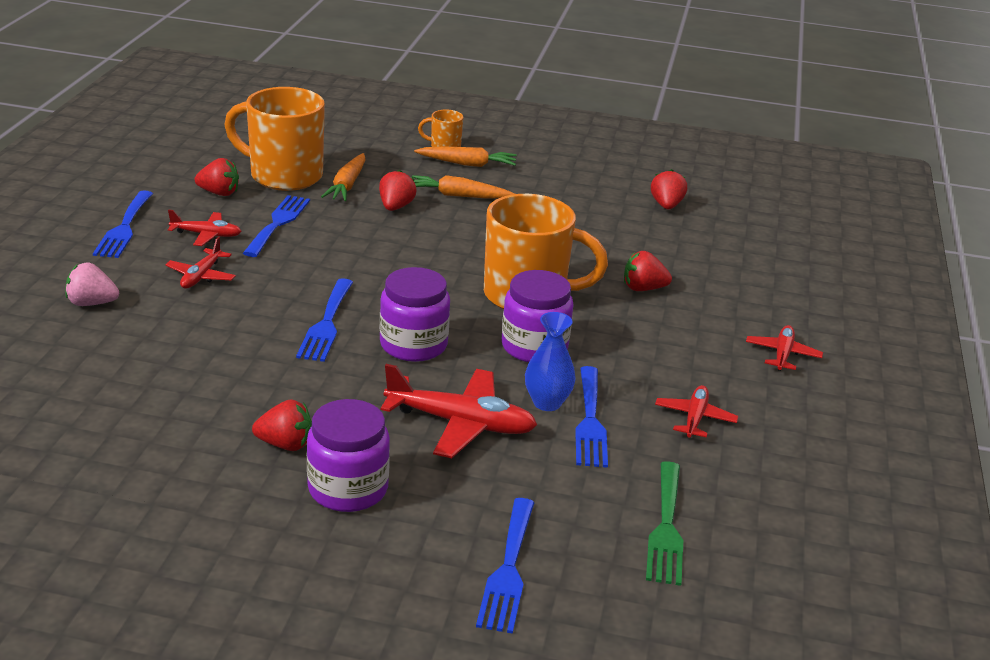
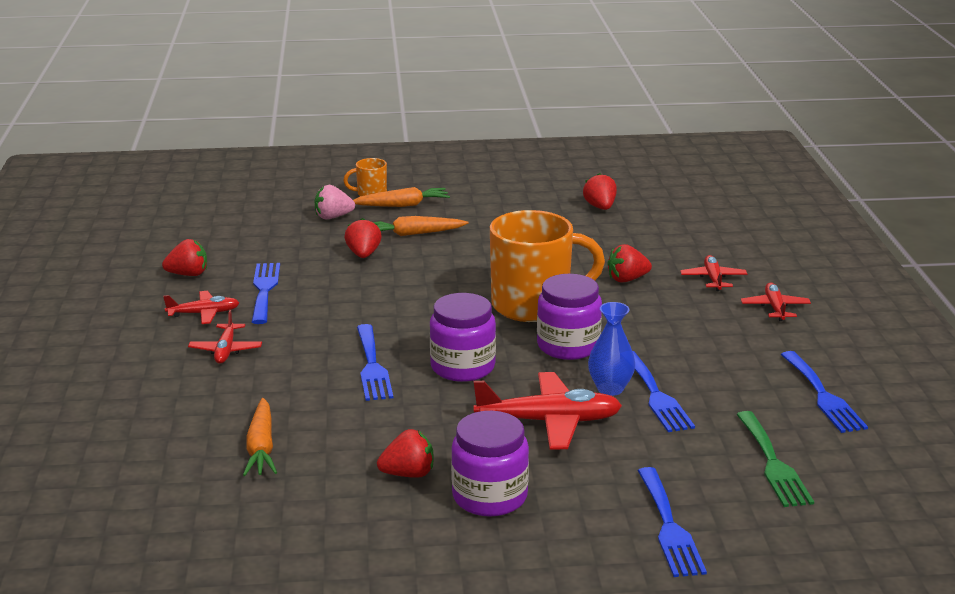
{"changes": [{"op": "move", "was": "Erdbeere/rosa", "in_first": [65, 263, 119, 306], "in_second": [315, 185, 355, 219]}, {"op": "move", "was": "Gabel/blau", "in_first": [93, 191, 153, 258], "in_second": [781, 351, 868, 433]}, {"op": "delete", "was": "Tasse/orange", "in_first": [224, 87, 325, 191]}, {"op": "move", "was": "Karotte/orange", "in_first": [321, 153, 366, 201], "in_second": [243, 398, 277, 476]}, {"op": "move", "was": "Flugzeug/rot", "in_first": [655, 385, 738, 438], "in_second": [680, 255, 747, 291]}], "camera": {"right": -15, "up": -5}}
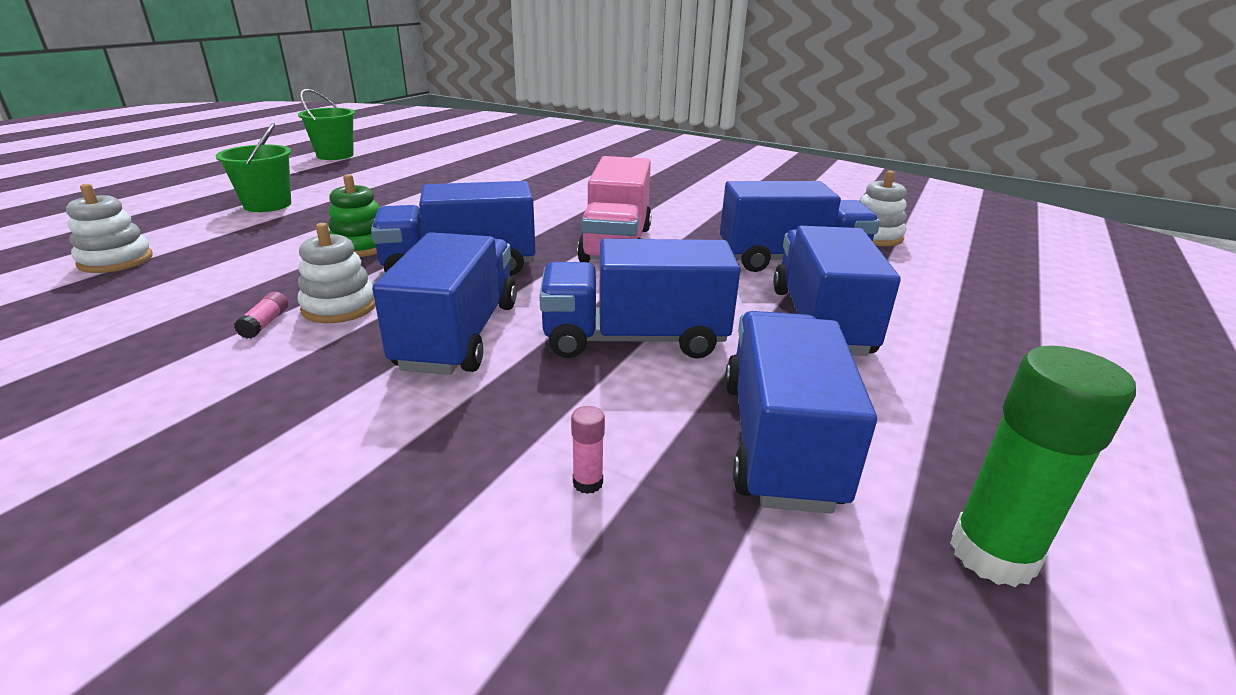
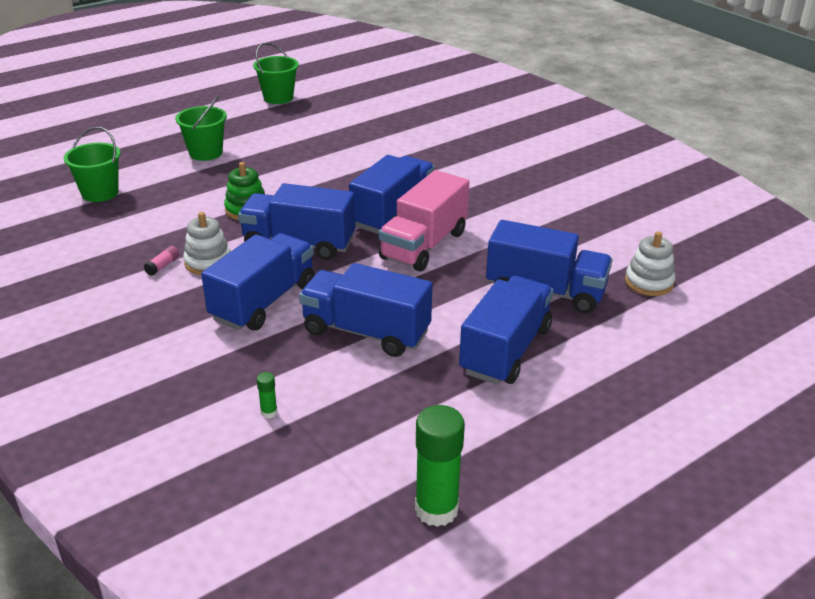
{"changes": [{"op": "replace", "was": "Stapelspielzeug/weiß", "now": "Eimer/grün", "in_first": [66, 184, 153, 273], "in_second": [64, 127, 121, 202]}, {"op": "recolor", "was": "Klebestift/rosa", "now": "Klebestift/grün", "in_first": [571, 406, 605, 494], "in_second": [257, 372, 277, 418]}, {"op": "move", "was": "Lastwagen/blau", "in_first": [725, 311, 877, 513], "in_second": [349, 155, 435, 234]}], "camera": {"right": 25, "up": 5}}
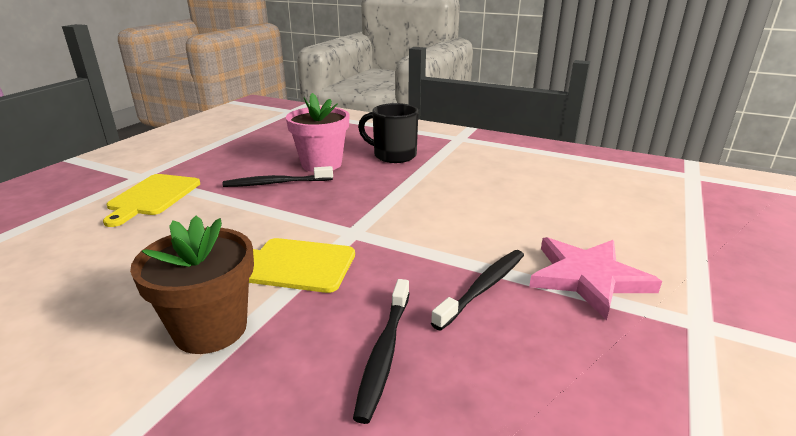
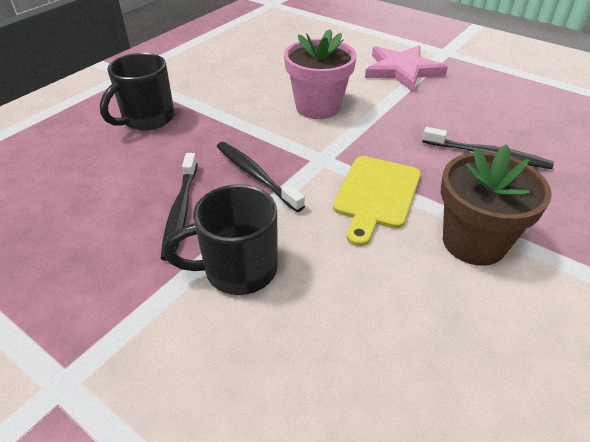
{"changes": [{"op": "delete", "was": "Schneidebrett/gelb", "in_first": [103, 174, 200, 227]}, {"op": "move", "was": "Blumentopf/rosa", "in_first": [286, 93, 350, 172], "in_second": [284, 29, 357, 119]}, {"op": "move", "was": "Zahnbürste/schwarz", "in_first": [431, 250, 524, 331], "in_second": [217, 142, 305, 212]}, {"op": "insert", "now": "Tasse/schwarz", "in_second": [163, 184, 278, 295]}], "camera": {"right": -80, "up": 15}}
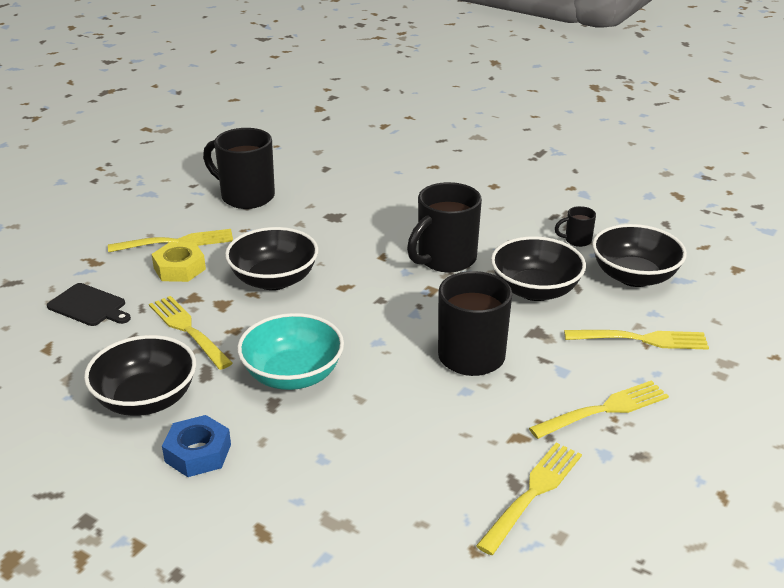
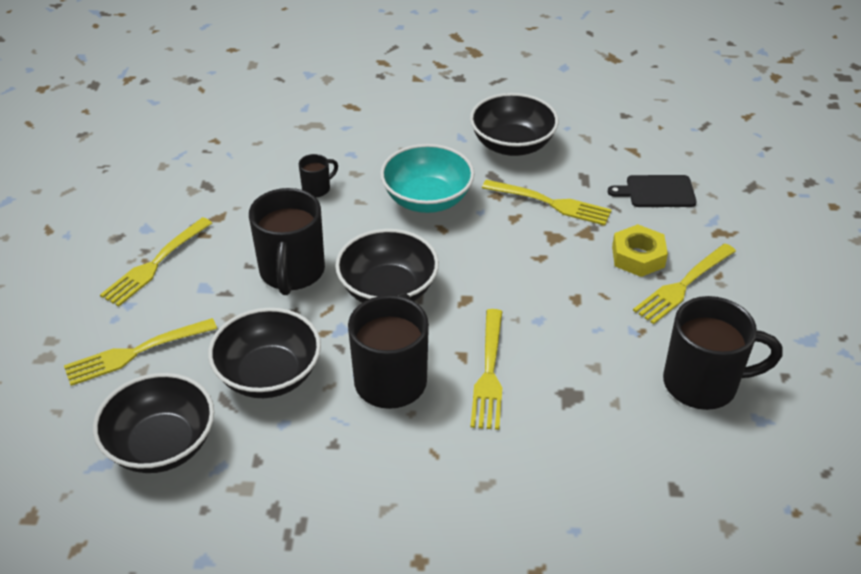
{"changes": [{"op": "delete", "was": "Sechskantmutter/blau", "in_first": [162, 415, 231, 477]}, {"op": "move", "was": "Schüssel/schwarz", "in_first": [225, 227, 318, 290], "in_second": [335, 229, 439, 303]}, {"op": "move", "was": "Gabel/gelb", "in_first": [476, 443, 582, 555], "in_second": [470, 309, 502, 430]}, {"op": "move", "was": "Tasse/schwarz", "in_first": [555, 206, 596, 247], "in_second": [299, 154, 338, 197]}], "camera": {"right": 150, "up": 10}}
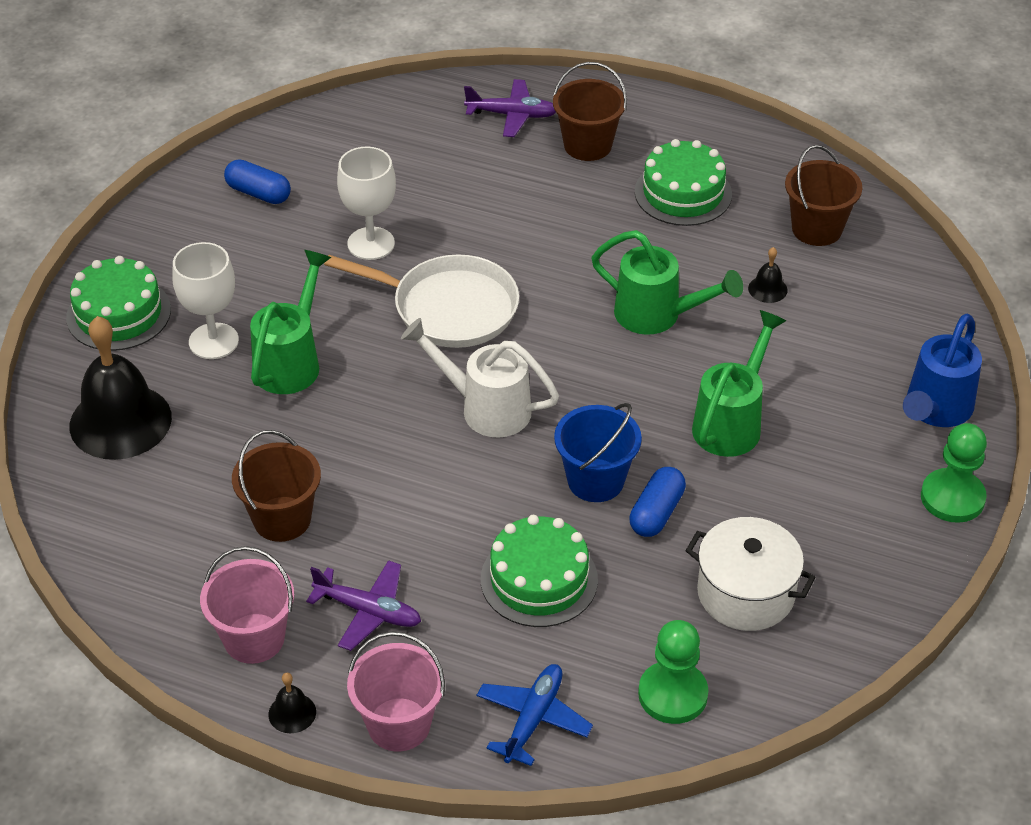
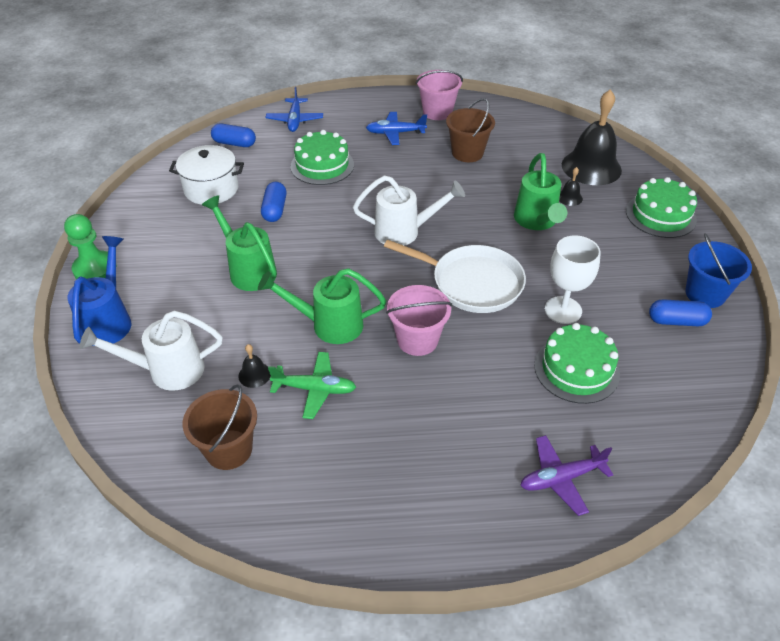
{"changes": [{"op": "delete", "was": "Kelch/weiß", "in_first": [172, 242, 239, 359]}, {"op": "move", "was": "Glocke/schwarz", "in_first": [269, 673, 316, 733], "in_second": [559, 167, 583, 206]}, {"op": "recolor", "was": "Flugzeug/lila", "now": "Flugzeug/blau", "in_first": [306, 560, 421, 651], "in_second": [366, 112, 427, 145]}, {"op": "rotate", "was": "Pfanne/weiß", "in_first": [324, 254, 519, 348], "in_second": [384, 240, 526, 313], "clockwise": -150}, {"op": "move", "was": "Eimer/rosa", "in_first": [347, 631, 445, 751], "in_second": [386, 285, 452, 356]}, {"op": "delete", "was": "Eimer/braun", "in_first": [553, 62, 627, 161]}, {"op": "move", "was": "Eimer/blau", "in_first": [554, 403, 642, 502], "in_second": [685, 233, 752, 308]}, {"op": "move", "was": "Kuchen/grün", "in_first": [635, 139, 732, 226], "in_second": [534, 323, 620, 404]}, {"op": "replace", "was": "Bauer/grün", "now": "Kapsel/blau", "in_first": [638, 620, 709, 724], "in_second": [211, 124, 256, 147]}, {"op": "rotate", "was": "Gießkanne/grün", "in_first": [692, 310, 786, 457], "in_second": [202, 195, 277, 291], "clockwise": 135}, {"op": "insert", "now": "Gießkanne/weiß", "in_second": [80, 311, 222, 391]}, {"op": "insert", "now": "Flugzeug/grün", "in_second": [268, 352, 356, 419]}], "camera": {"right": 155, "up": 0}}
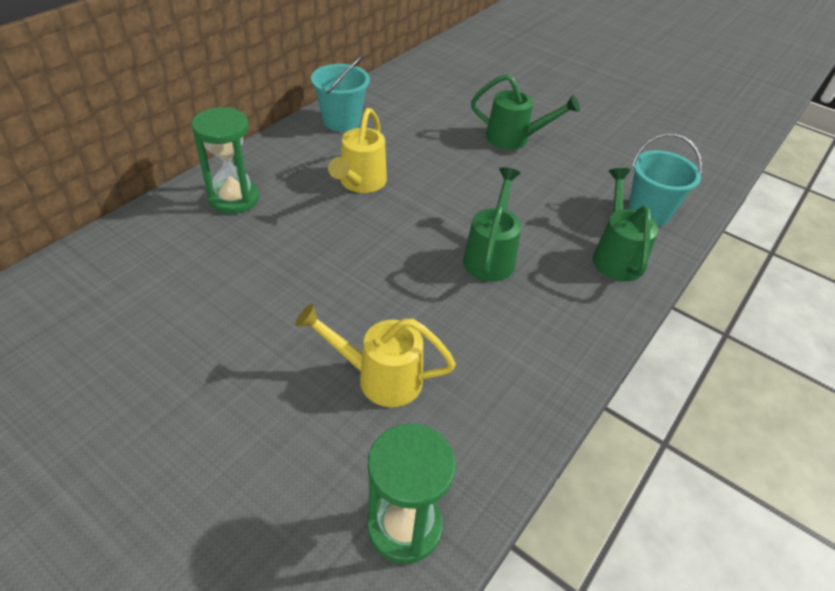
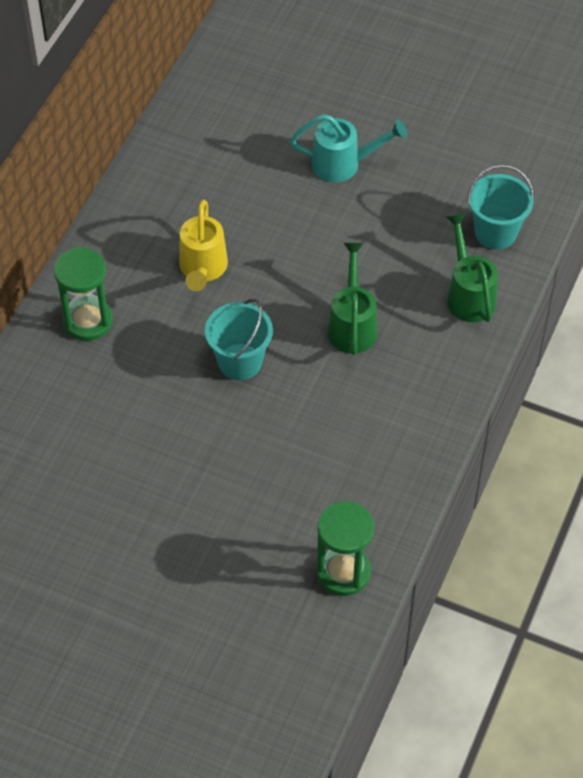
{"changes": [{"op": "delete", "was": "Gießkanne/gelb", "in_first": [295, 303, 456, 407]}, {"op": "move", "was": "Eimer/türkis", "in_first": [311, 55, 370, 132], "in_second": [205, 299, 273, 380]}, {"op": "recolor", "was": "Gießkanne/grün", "now": "Gießkanne/türkis", "in_first": [471, 74, 580, 149], "in_second": [290, 114, 407, 182]}], "camera": {"right": -10, "up": 10}}
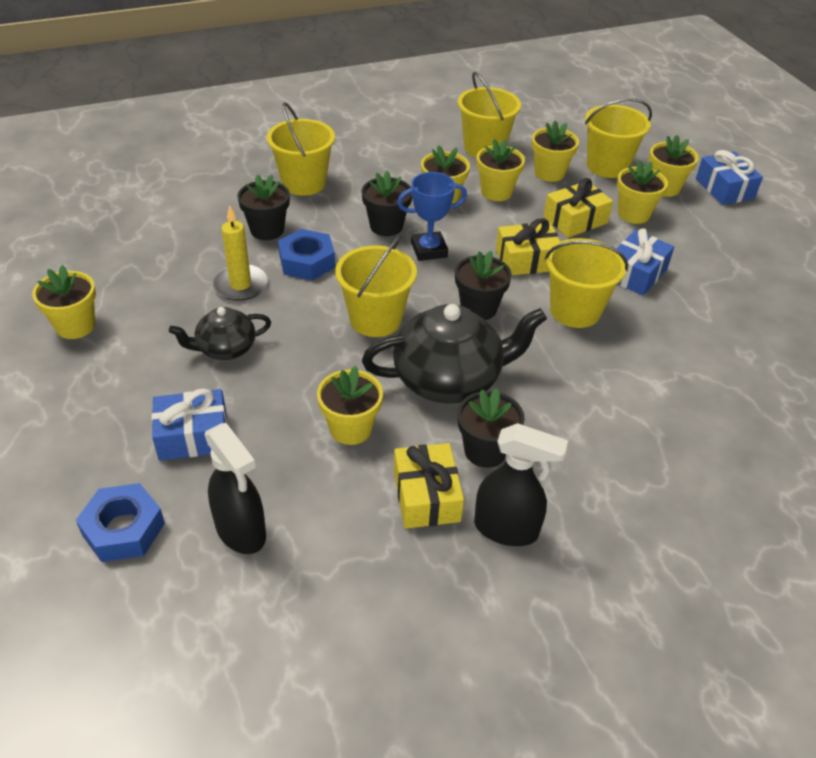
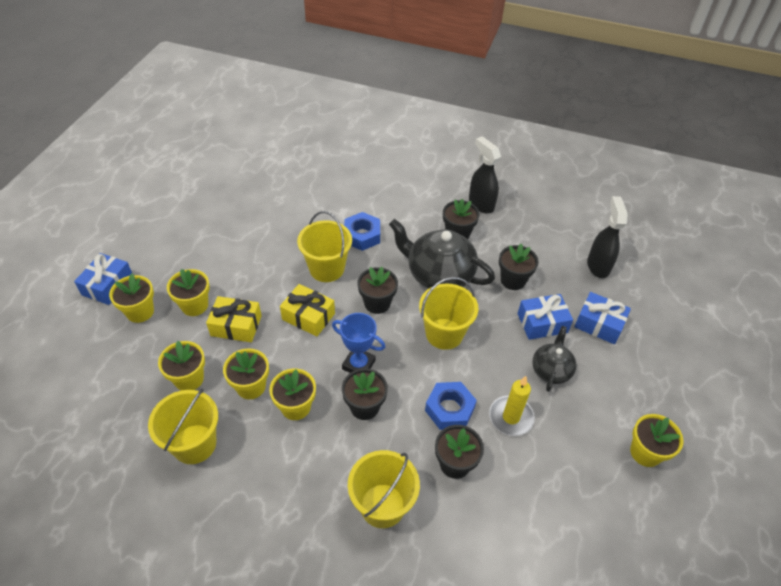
{"changes": [{"op": "move", "was": "Sechskantmutter/blau", "in_first": [76, 483, 165, 562], "in_second": [344, 212, 380, 251]}, {"op": "rotate", "was": "Teekanne/schwarz", "in_first": [169, 307, 271, 360], "in_second": [532, 326, 577, 392], "clockwise": -90}, {"op": "recolor", "was": "Blumentopf/gelb", "now": "Blumentopf/schwarz", "in_first": [317, 366, 383, 445], "in_second": [499, 244, 539, 290]}, {"op": "delete", "was": "Geschenk/gelb", "in_first": [394, 443, 464, 529]}, {"op": "delete", "was": "Eimer/gelb", "in_first": [585, 98, 652, 178]}, {"op": "move", "was": "Geschenk/blau", "in_first": [617, 229, 674, 296], "in_second": [517, 294, 573, 340]}], "camera": {"right": -140, "up": 5}}
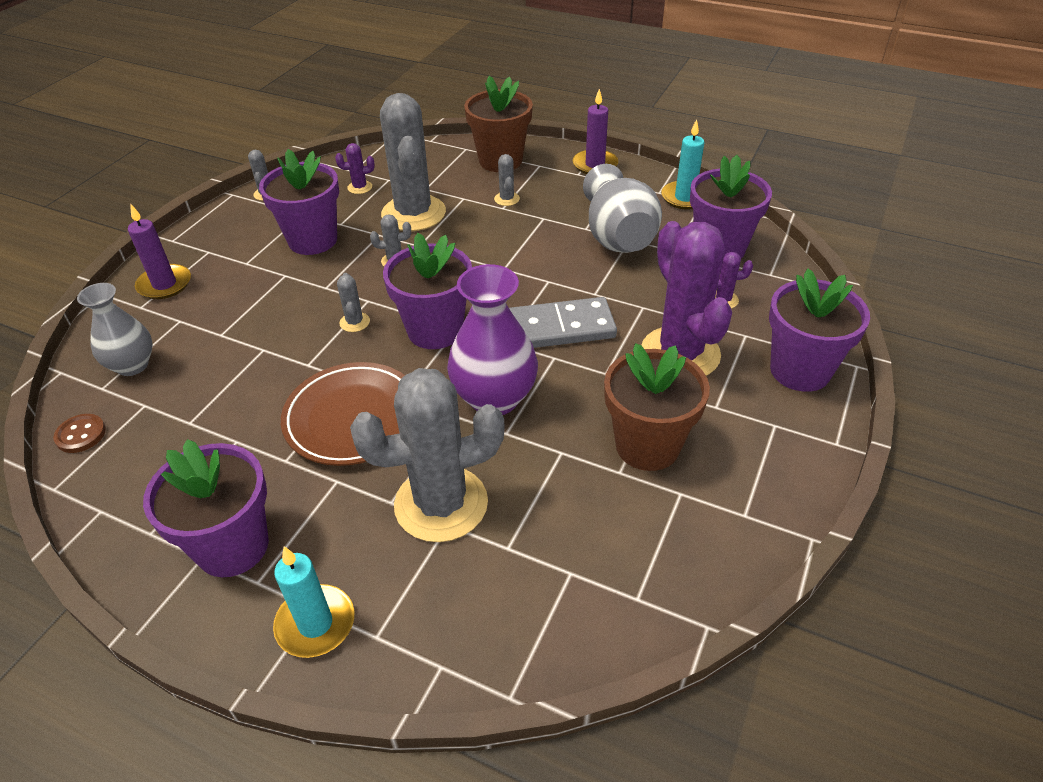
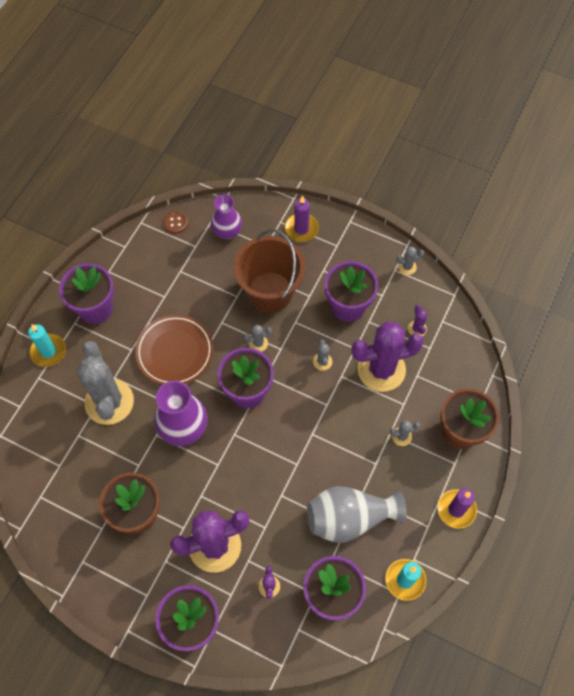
{"changes": [{"op": "recolor", "was": "Vase/grau", "now": "Vase/lila", "in_first": [77, 283, 153, 376], "in_second": [211, 194, 242, 240]}, {"op": "recolor", "was": "Kaktus/grau", "now": "Kaktus/lila", "in_first": [380, 93, 446, 231], "in_second": [351, 321, 424, 392]}, {"op": "delete", "was": "Dominostein/grau", "in_first": [509, 297, 617, 348]}, {"op": "insert", "now": "Eimer/braun", "in_second": [233, 229, 305, 312]}], "camera": {"right": 90, "up": 20}}
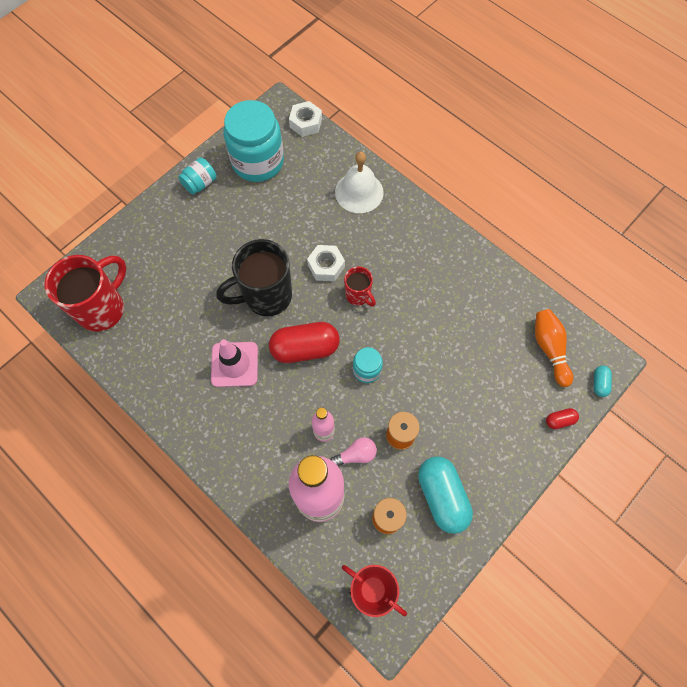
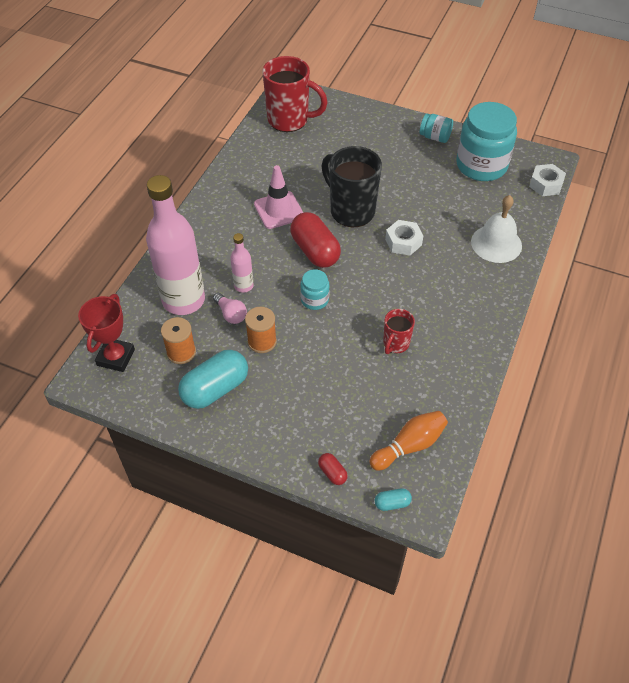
{"changes": [{"op": "move", "was": "Tasse/rot", "in_first": [344, 267, 376, 307], "in_second": [383, 309, 415, 354]}], "camera": {"right": 70, "up": -15}}
